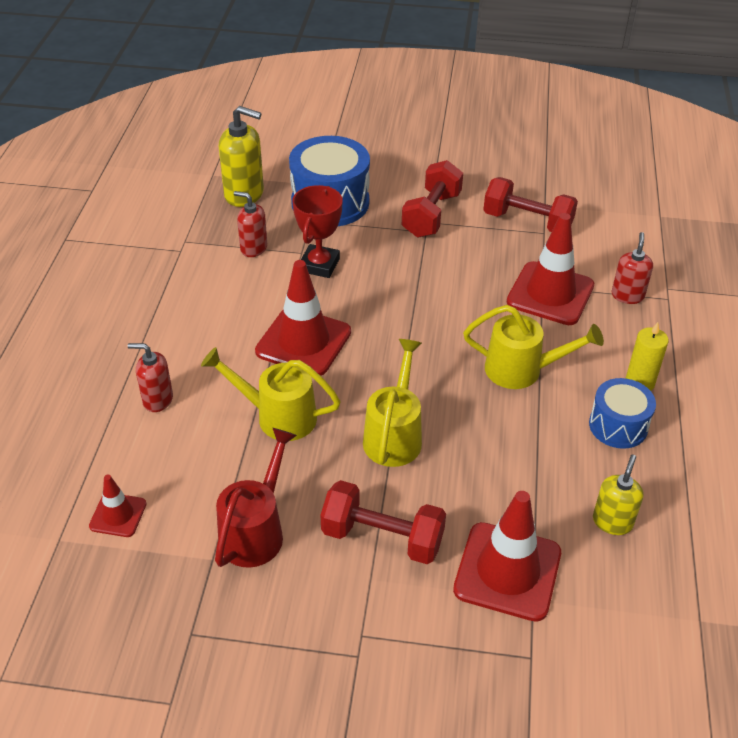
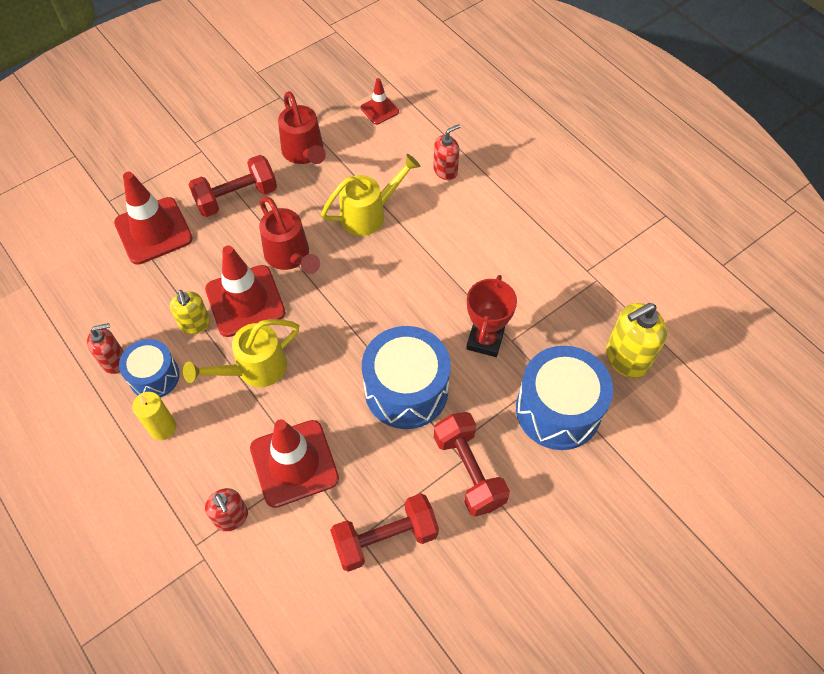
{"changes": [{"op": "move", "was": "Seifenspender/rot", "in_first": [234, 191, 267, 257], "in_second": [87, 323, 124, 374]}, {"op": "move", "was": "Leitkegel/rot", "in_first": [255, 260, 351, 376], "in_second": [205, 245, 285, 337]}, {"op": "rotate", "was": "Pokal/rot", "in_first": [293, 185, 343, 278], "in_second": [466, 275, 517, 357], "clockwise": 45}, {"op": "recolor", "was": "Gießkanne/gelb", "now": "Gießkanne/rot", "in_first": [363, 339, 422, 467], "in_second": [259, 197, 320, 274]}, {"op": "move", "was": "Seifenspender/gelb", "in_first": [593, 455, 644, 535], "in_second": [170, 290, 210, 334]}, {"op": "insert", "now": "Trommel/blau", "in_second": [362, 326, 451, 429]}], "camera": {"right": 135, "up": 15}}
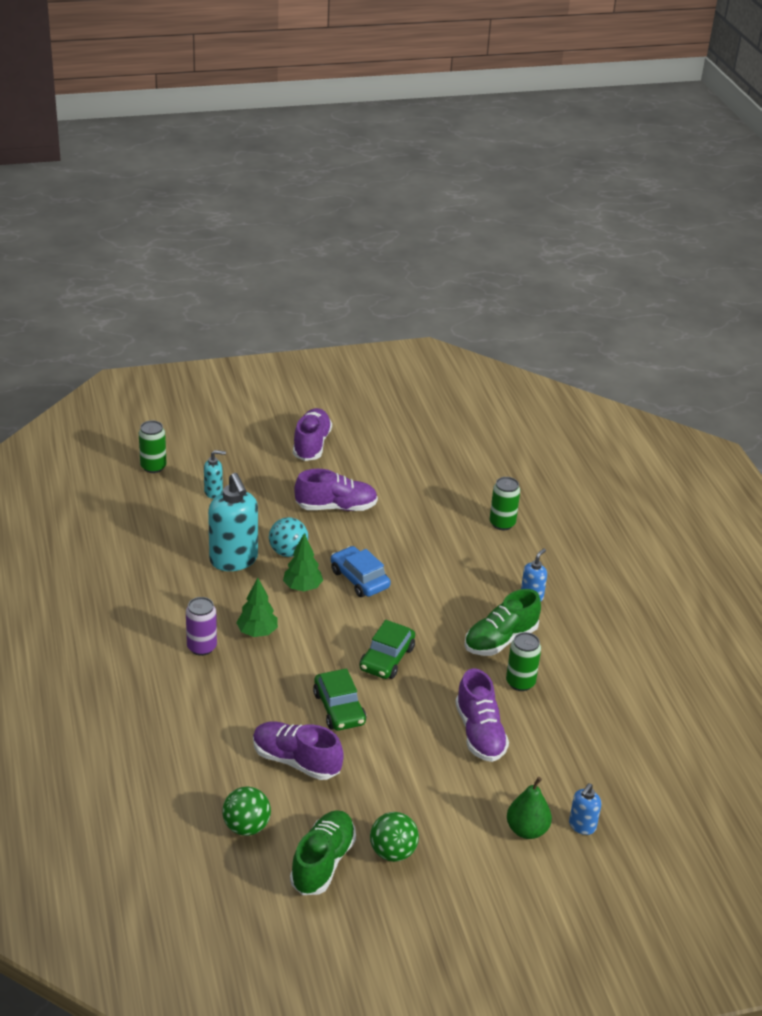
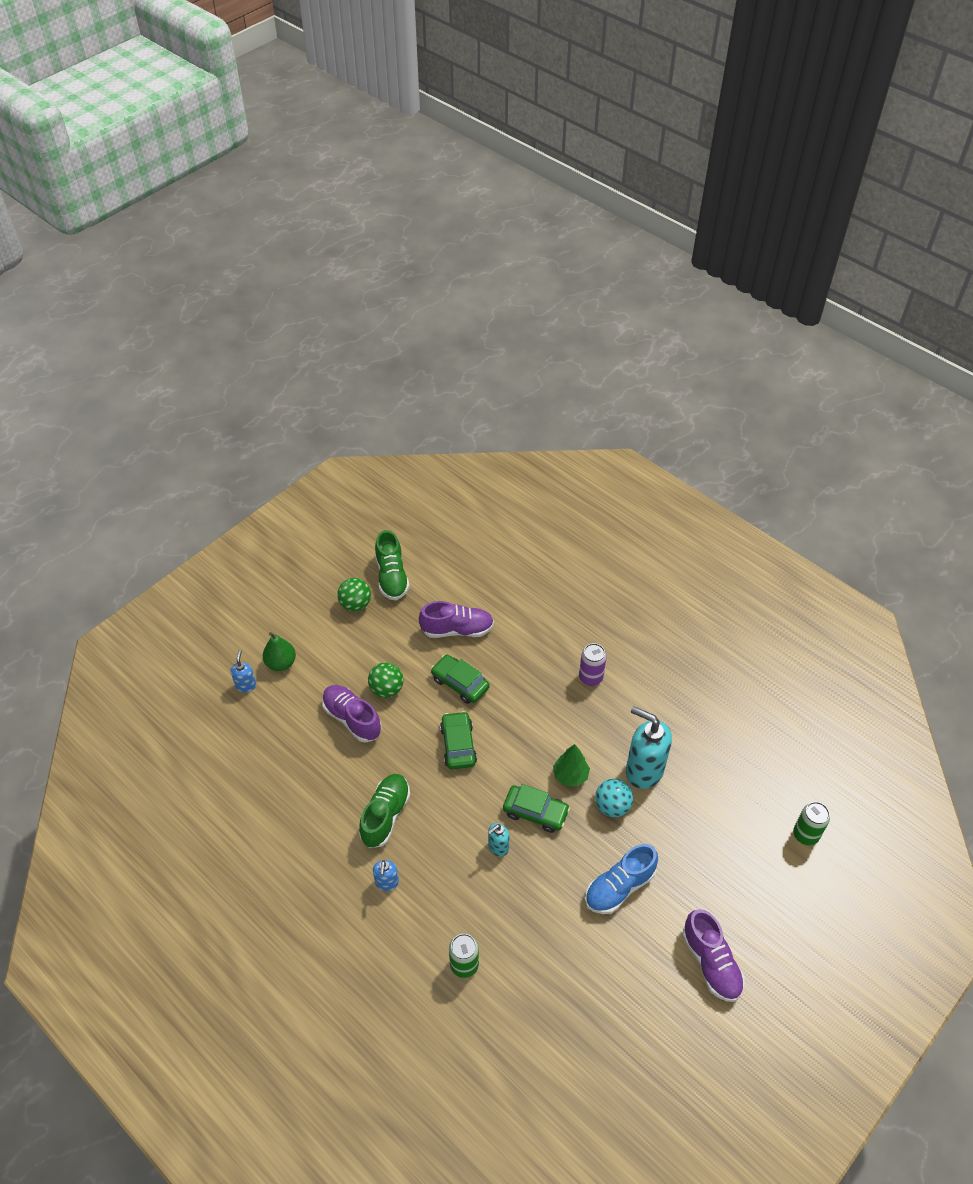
{"changes": [{"op": "move", "was": "Seifenspender/türkis", "in_first": [204, 450, 226, 499], "in_second": [488, 823, 509, 856]}, {"op": "move", "was": "Ball/grün", "in_first": [222, 786, 271, 836], "in_second": [368, 662, 403, 698]}, {"op": "delete", "was": "Baum/grün", "in_first": [236, 578, 278, 637]}, {"op": "recolor", "was": "Schuh/lila", "now": "Schuh/blau", "in_first": [294, 469, 378, 511], "in_second": [585, 844, 658, 914]}, {"op": "recolor", "was": "Auto/blau", "now": "Auto/grün", "in_first": [331, 546, 391, 597], "in_second": [503, 784, 570, 833]}, {"op": "delete", "was": "Dose/grün", "in_first": [506, 632, 541, 691]}], "camera": {"right": 150, "up": 15}}
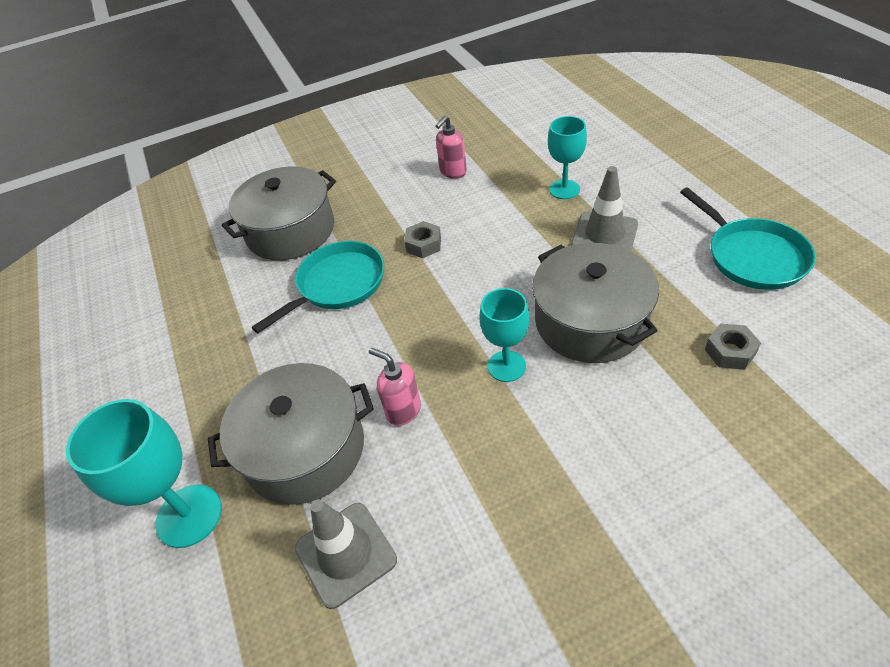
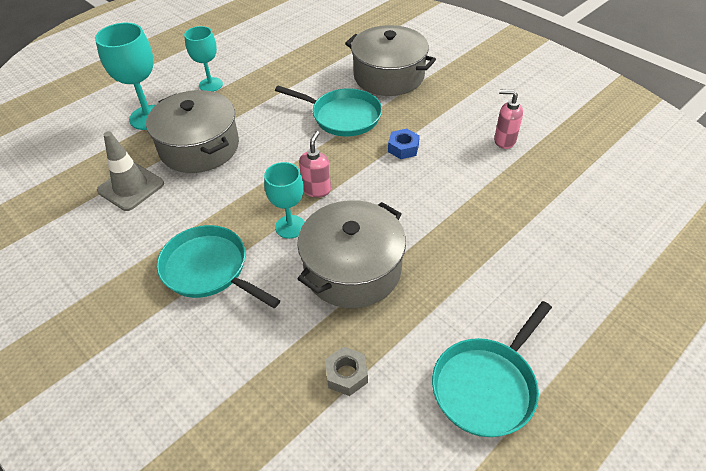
{"changes": [{"op": "move", "was": "Seifenspender/rosa", "in_first": [369, 348, 421, 426], "in_second": [299, 131, 331, 198]}, {"op": "recolor", "was": "Sechskantmutter/grau", "now": "Sechskantmutter/blau", "in_first": [404, 221, 441, 258], "in_second": [388, 129, 420, 159]}, {"op": "move", "was": "Kelch/türkis", "in_first": [548, 116, 587, 199], "in_second": [184, 26, 223, 92]}, {"op": "delete", "was": "Leitkegel/grau", "in_first": [571, 166, 638, 251]}, {"op": "insert", "now": "Pfanne/türkis", "in_second": [157, 225, 281, 308]}], "camera": {"right": 65, "up": 0}}
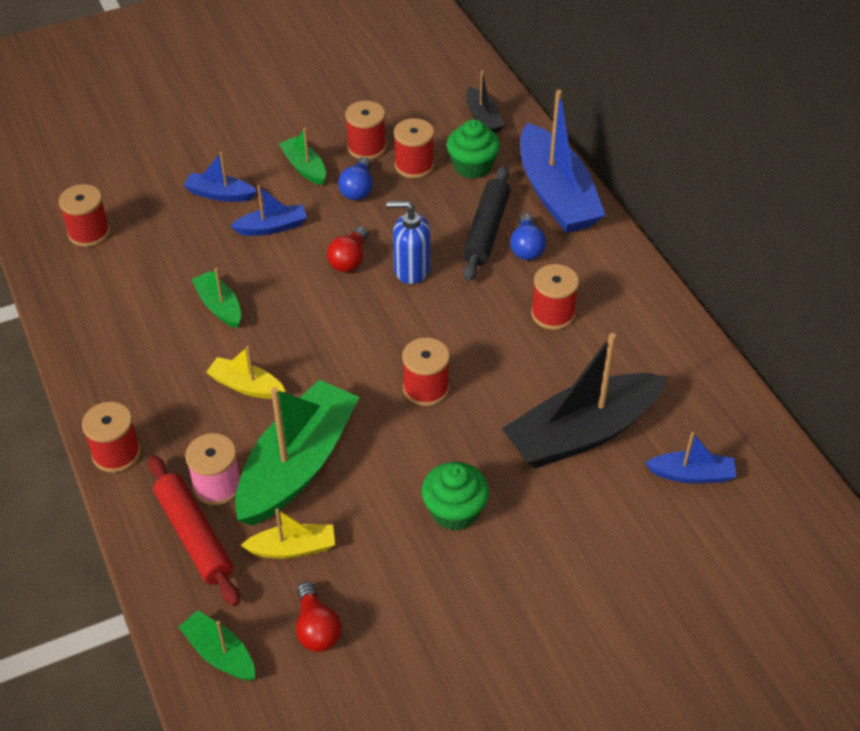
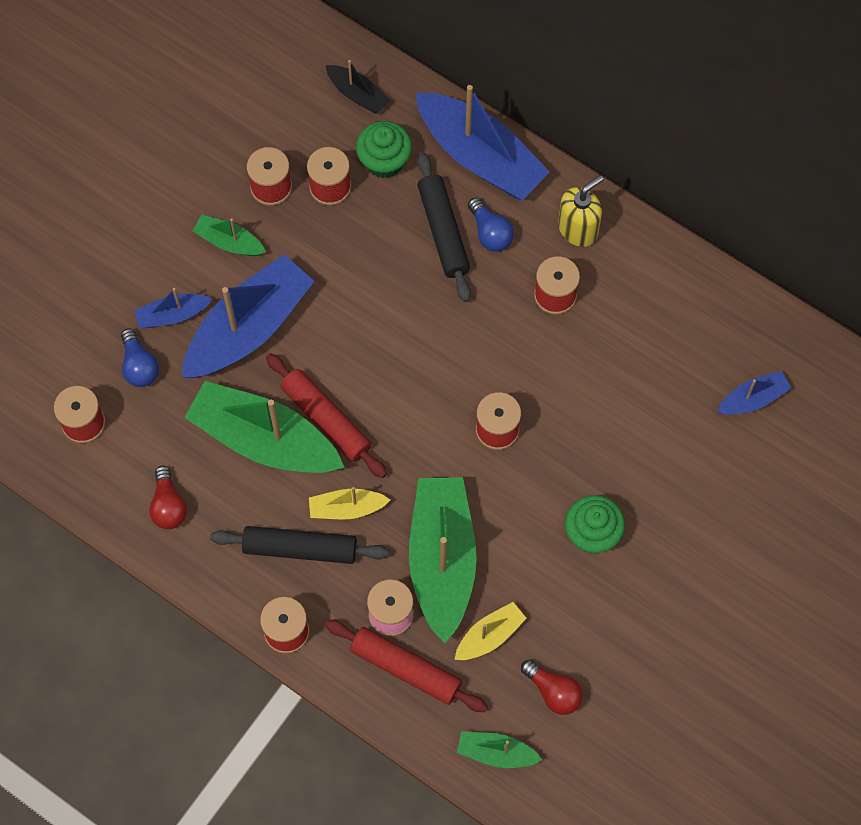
{"changes": [{"op": "resize", "was": "Boot/grün", "in_first": [191, 268, 241, 328], "in_second": [184, 381, 345, 473], "ratio": 2.08}, {"op": "resize", "was": "Boot/blau", "in_first": [230, 185, 307, 236], "in_second": [182, 254, 314, 378], "ratio": 2.08}, {"op": "move", "was": "Glühbirne/rot", "in_first": [327, 226, 368, 272], "in_second": [149, 465, 187, 529]}, {"op": "move", "was": "Glühbirne/blau", "in_first": [338, 157, 373, 200], "in_second": [121, 328, 159, 387]}, {"op": "delete", "was": "Seifenspender/blau", "in_first": [386, 201, 430, 284]}, {"op": "delete", "was": "Boot/schwarz", "in_first": [502, 333, 667, 468]}, {"op": "insert", "now": "Nudelholz/schwarz", "in_second": [210, 526, 389, 564]}, {"op": "insert", "now": "Nudelholz/rot", "in_second": [266, 353, 387, 478]}, {"op": "insert", "now": "Seifenspender/gelb", "in_second": [558, 175, 603, 247]}], "camera": {"right": -30, "up": 20}}
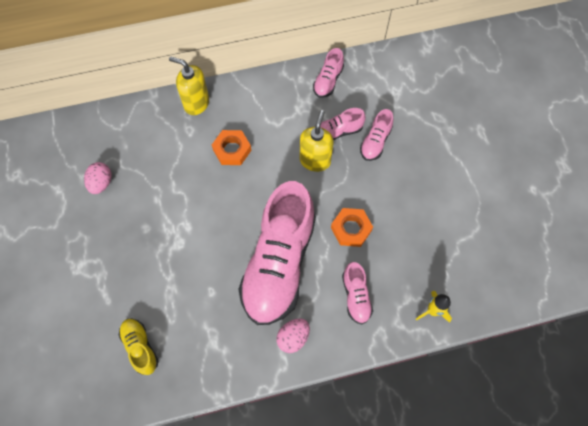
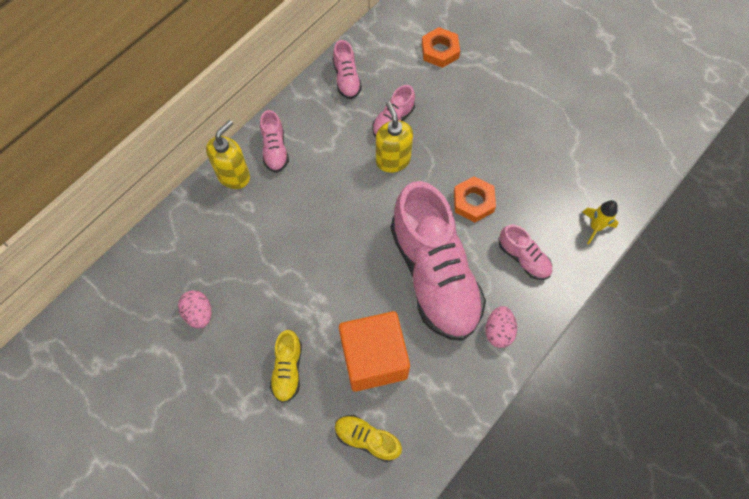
{"changes": [{"op": "rotate", "was": "Seifenspender/gelb", "in_first": [169, 56, 209, 115], "in_second": [206, 120, 250, 189], "clockwise": 135}, {"op": "move", "was": "Sechskantmutter/orange", "in_first": [212, 130, 252, 165], "in_second": [422, 27, 460, 68]}, {"op": "move", "was": "Schuh/rosa", "in_first": [360, 109, 393, 161], "in_second": [260, 110, 289, 173]}, {"op": "insert", "now": "Schuh/gelb", "in_second": [270, 330, 302, 403]}, {"op": "insert", "now": "Kubus/orange", "in_second": [339, 311, 410, 392]}], "camera": {"right": -35, "up": 0}}
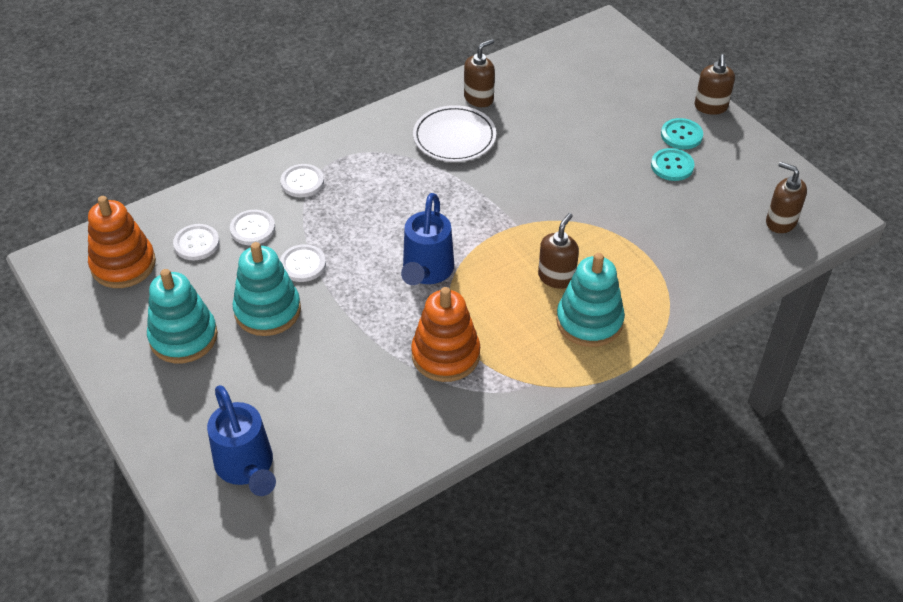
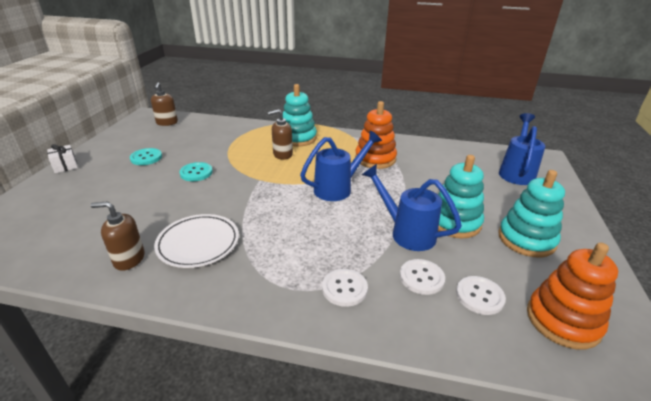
{"changes": [{"op": "replace", "was": "Knopf/weiß", "now": "Gießkanne/blau", "in_first": [280, 244, 326, 282], "in_second": [362, 164, 462, 251]}, {"op": "move", "was": "Knopf/türkis", "in_first": [661, 118, 703, 149], "in_second": [179, 162, 213, 181]}, {"op": "replace", "was": "Seifenspender/braun", "now": "Geschenk/weiß", "in_first": [695, 54, 735, 115], "in_second": [47, 144, 78, 173]}], "camera": {"right": -135, "up": -15}}
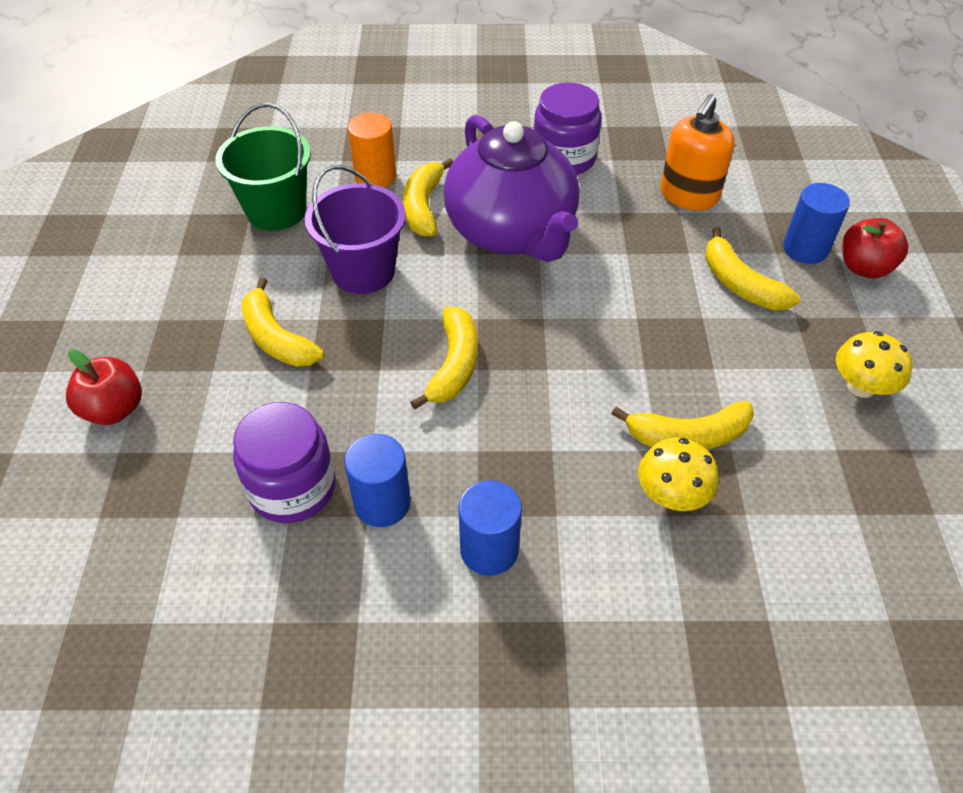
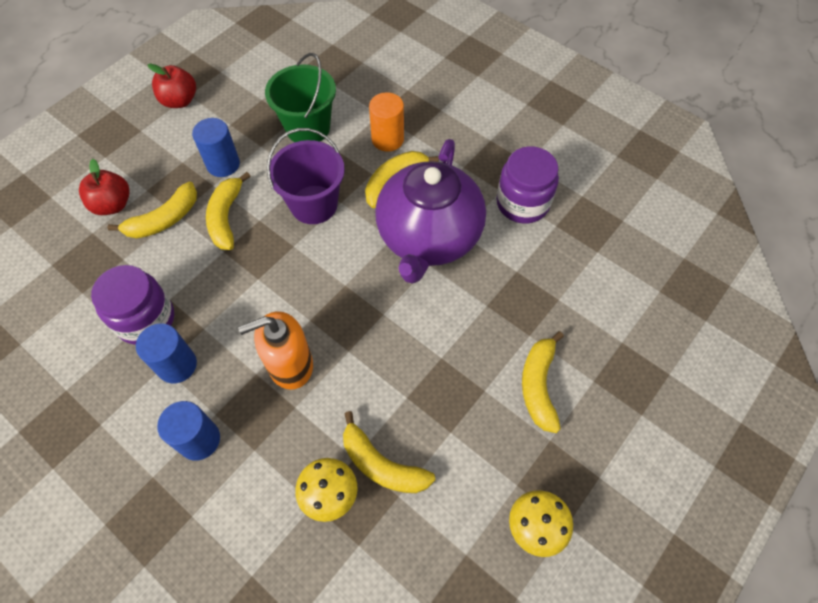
{"changes": [{"op": "move", "was": "Banane/gelb", "in_first": [410, 306, 478, 410], "in_second": [107, 182, 197, 239]}, {"op": "move", "was": "Seifenspender/orange", "in_first": [661, 94, 735, 210], "in_second": [238, 311, 313, 390]}, {"op": "move", "was": "Vollzylinder/blau", "in_first": [783, 183, 850, 264], "in_second": [192, 118, 240, 177]}, {"op": "move", "was": "Apfel/rot", "in_first": [842, 218, 908, 278], "in_second": [148, 63, 196, 108]}], "camera": {"right": 40, "up": 10}}
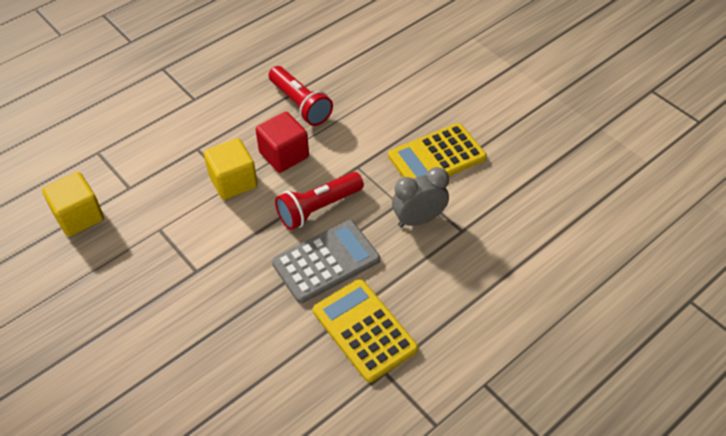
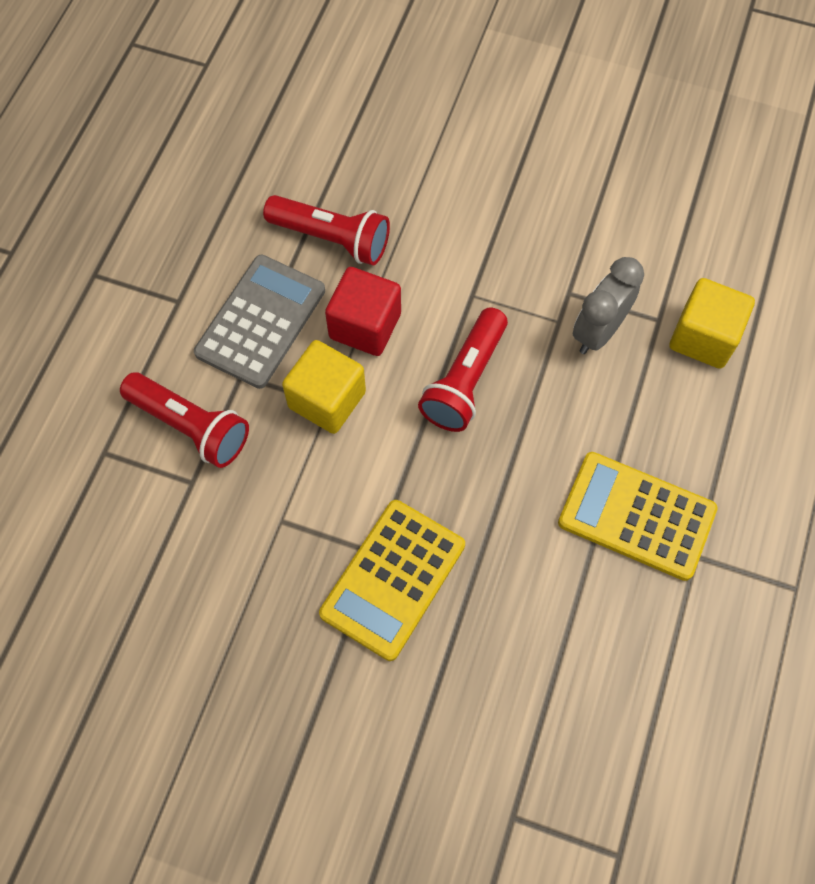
{"changes": [{"op": "move", "was": "Kubus/gelb", "in_first": [42, 172, 104, 237], "in_second": [670, 278, 755, 369]}, {"op": "move", "was": "Taschenrechner/grau", "in_first": [272, 220, 380, 303], "in_second": [194, 255, 325, 389]}, {"op": "move", "was": "Taschenrechner/gelb", "in_first": [388, 123, 487, 178], "in_second": [319, 500, 465, 661]}, {"op": "insert", "now": "Taschenlampe/rot", "in_second": [120, 372, 249, 468]}], "camera": {"right": -30, "up": 15}}
